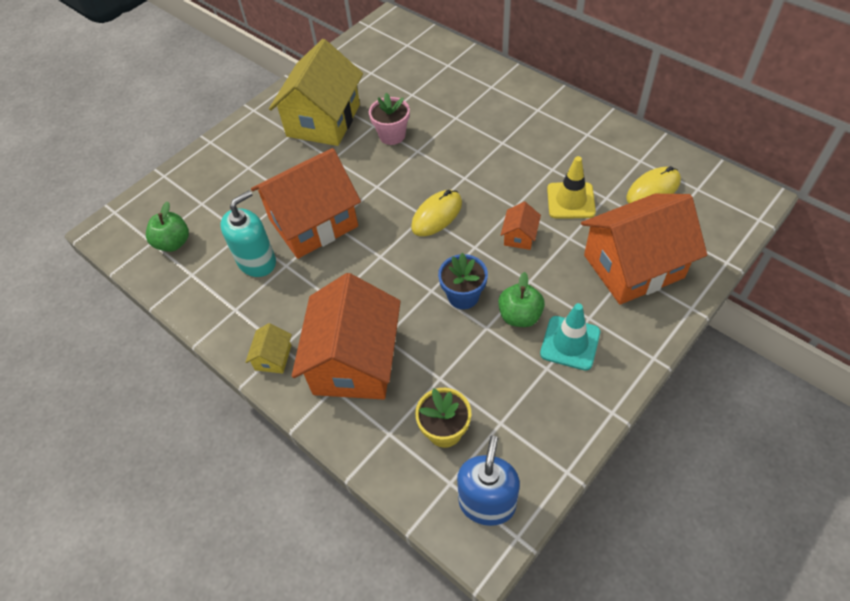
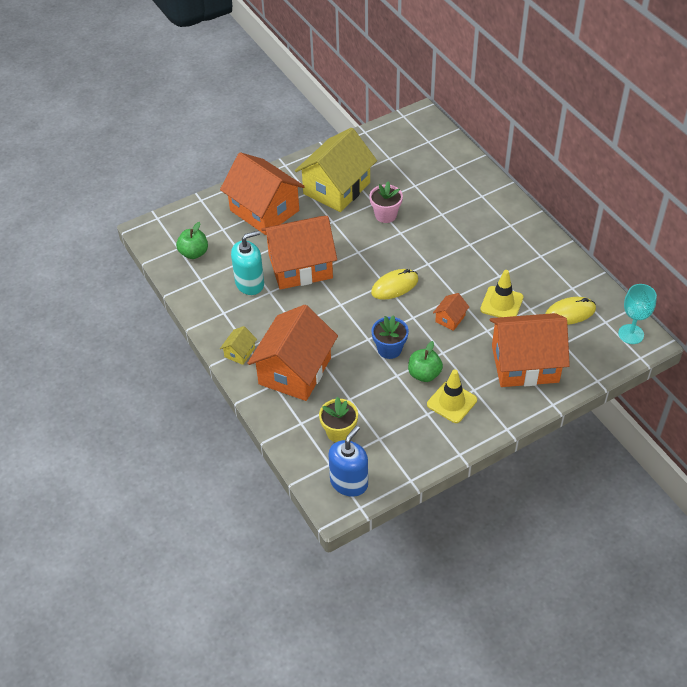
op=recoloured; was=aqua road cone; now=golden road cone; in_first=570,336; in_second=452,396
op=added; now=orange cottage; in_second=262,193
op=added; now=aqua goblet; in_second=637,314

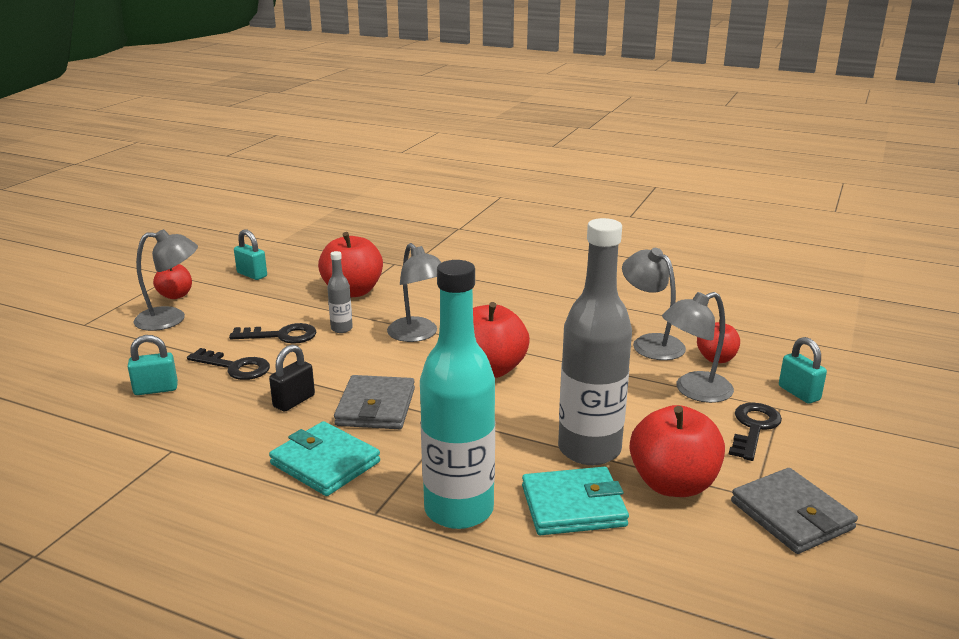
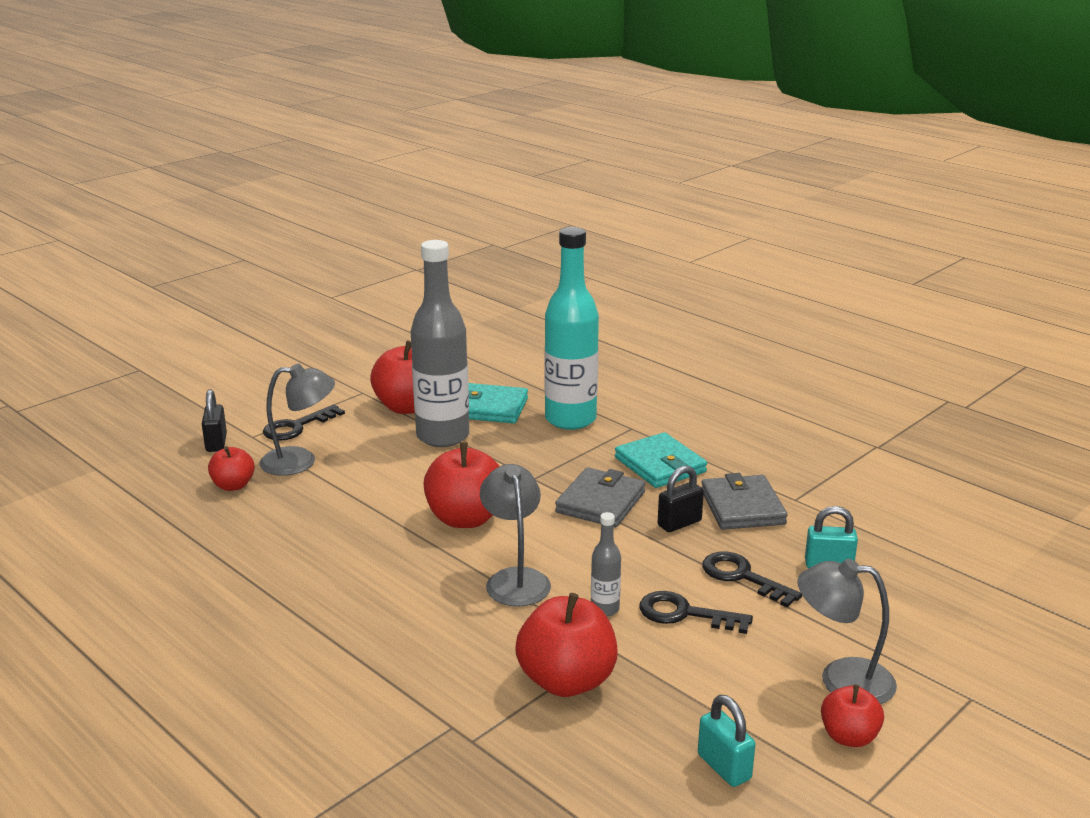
op=removed; was=ash-grey reading lamp; in_first=654,304
op=recoloured; was=aqua padlock; now=ebony padlock; in_first=803,370; in_second=214,420
op=moved; was=ash-grey billfold; in_first=794,511; in_second=744,501

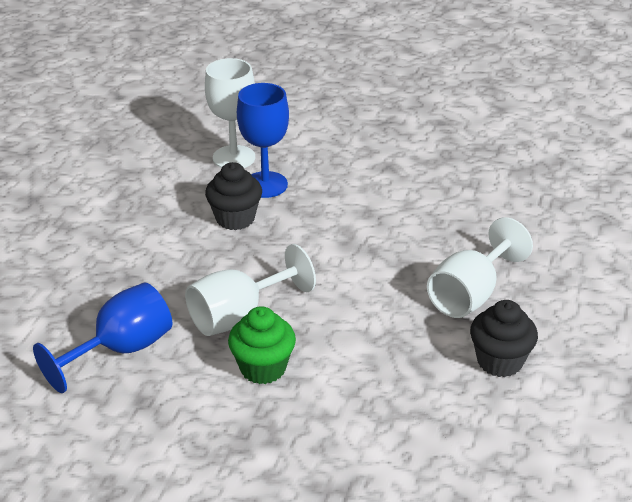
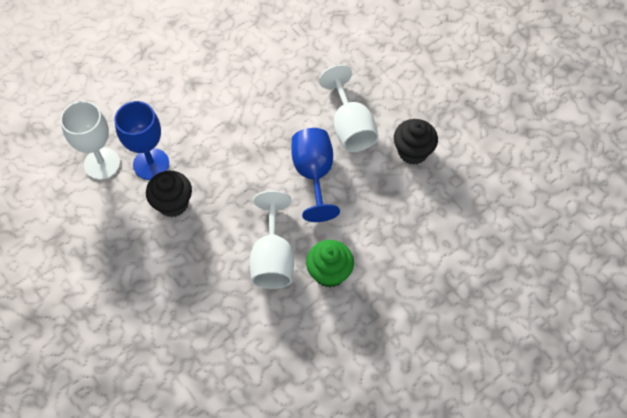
op=moved; was=blue goblet; in_first=102,338; in_second=315,175

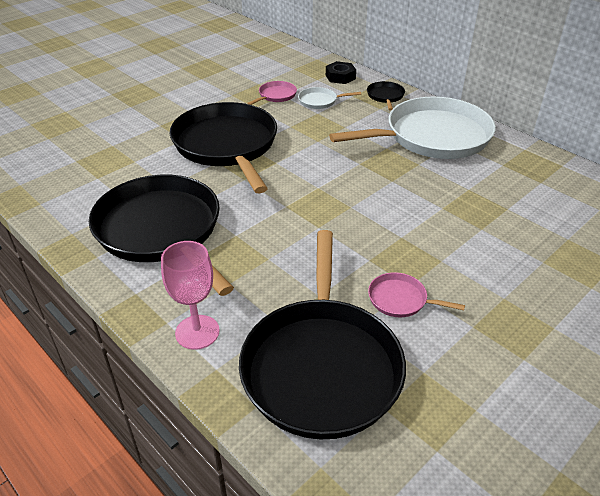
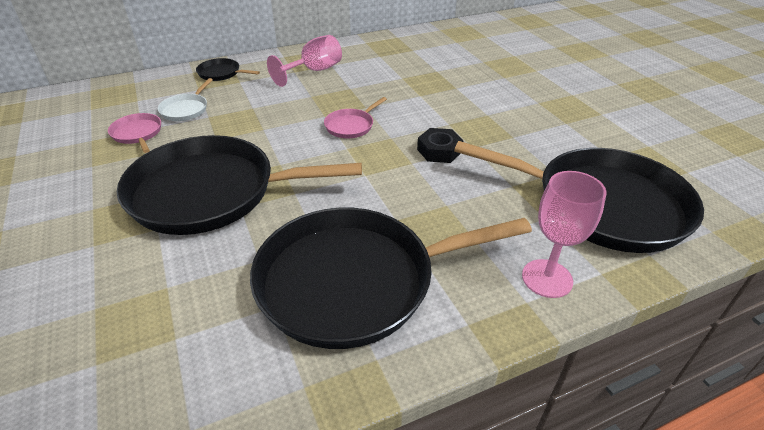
op=moved; was=ebony hexagon nut; in_first=341,72; in_second=440,145
op=replaced; was=pure white pan; now=rose-pink goblet; in_first=412,128; in_second=304,61
op=moved; was=rose-pink pan; in_first=416,294; in_second=355,117

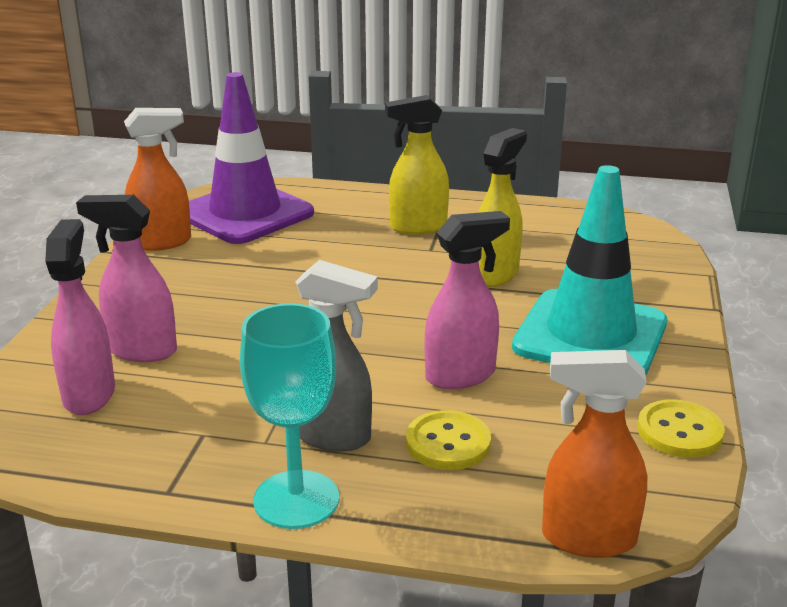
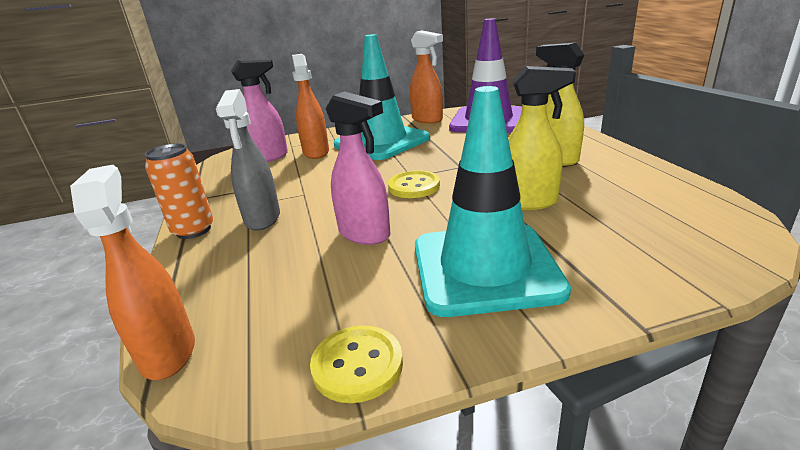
op=recoloured; was=rose-pink spray cleaner; now=orange spray cleaner; in_first=126,278; in_second=310,106
op=replaced; was=aqua goblet; now=orange soda can; in_first=289,416; in_second=179,191
op=moved; was=golden button; in_first=448,440; in_second=414,184
op=added; now=aqua road cone; in_second=382,97

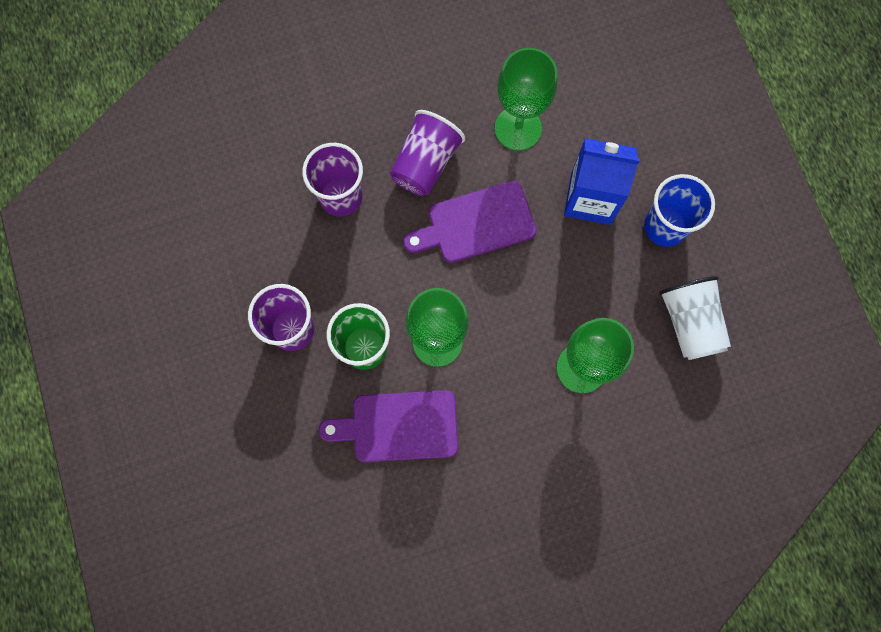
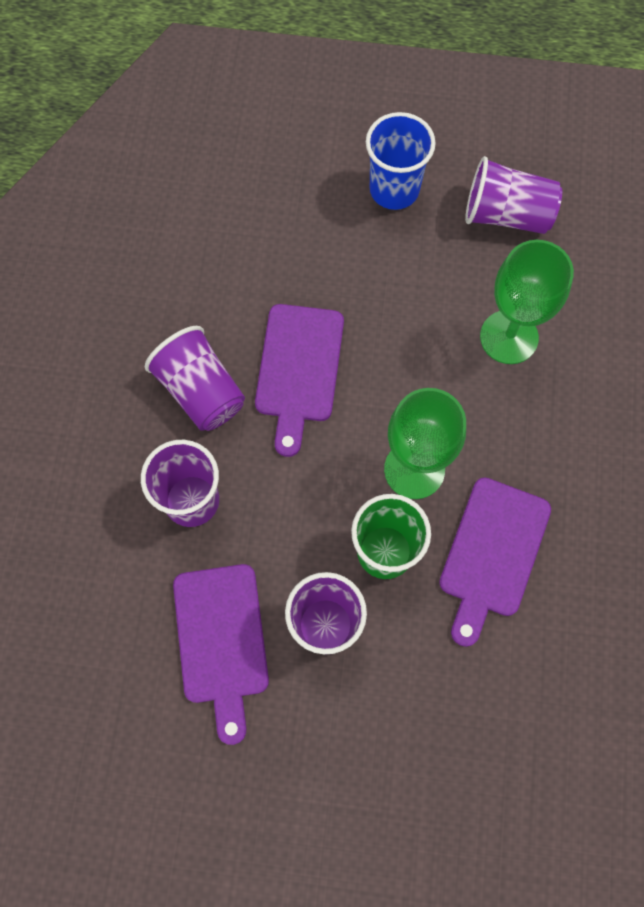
op=removed; was=leaf-green goblet; in_first=526,99
op=removed; was=blue carton; in_first=602,181
op=recoloured; was=pure white tumbler; now=royal purple tumbler; in_first=695,318; in_second=513,195
op=added; now=royal purple cutting board; in_second=221,654

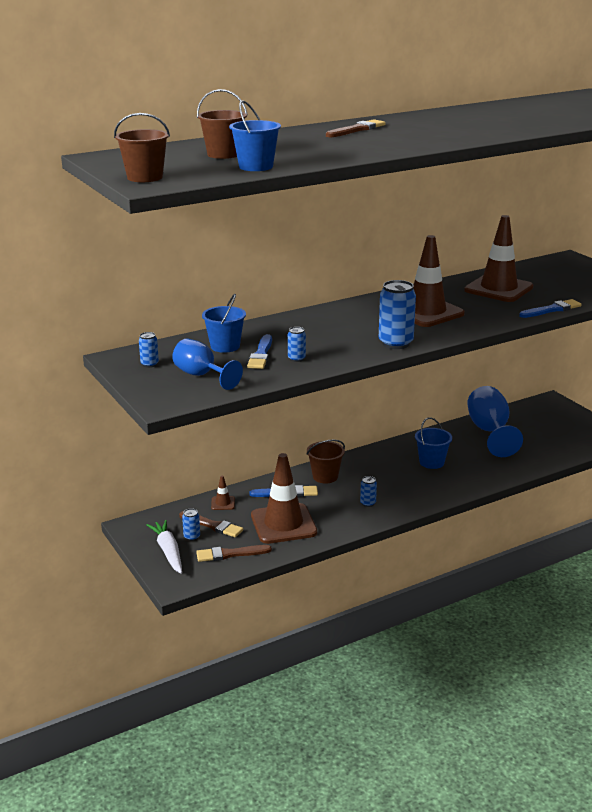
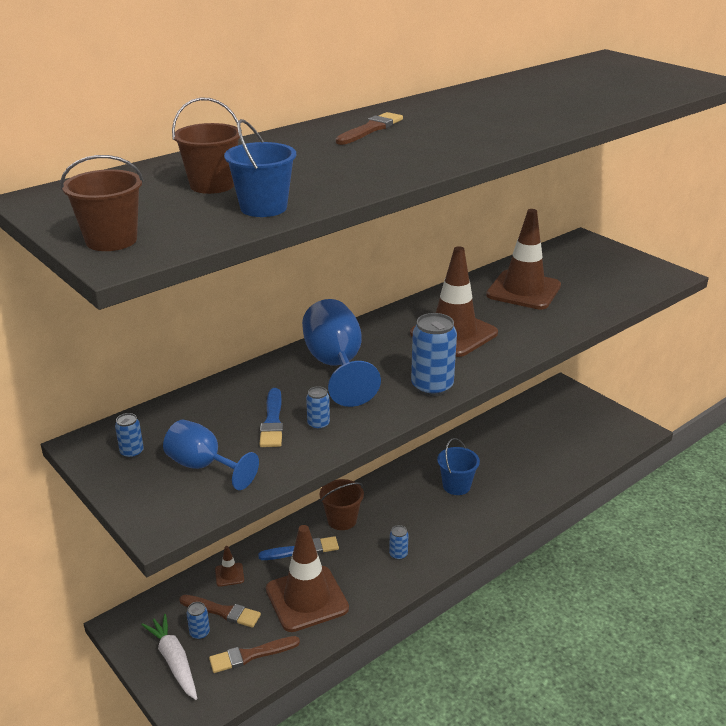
op=removed; was=blue bucket; in_first=224,323
op=removed; was=blue paintbrush; in_first=550,308
op=moved; was=blue goblet; in_first=495,421; in_second=341,353

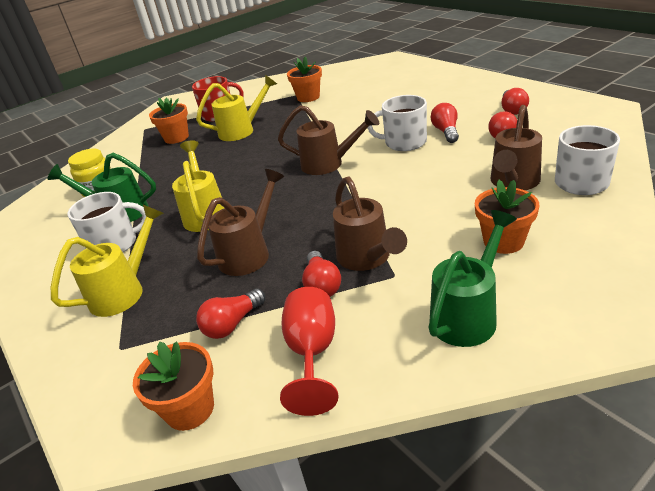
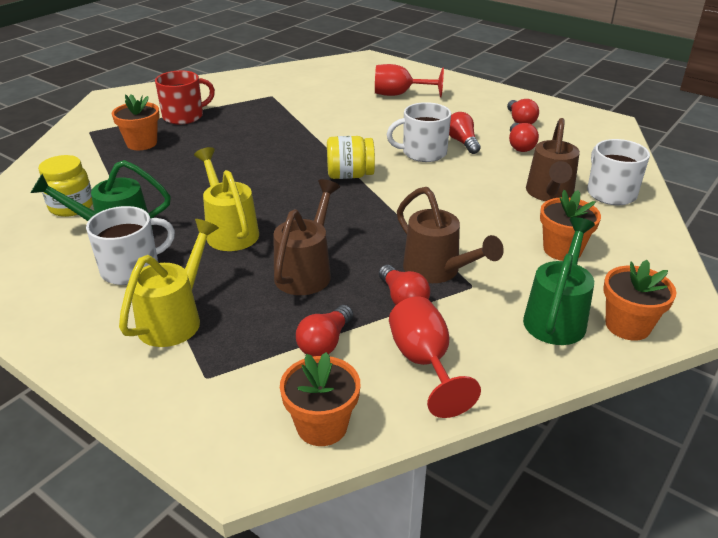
op=moved; was=orange potted plant; in_first=304,79; in_second=640,300
op=removed; was=golden watering can; in_first=236,108
op=replaced; was=russet watering can; now=golden jam jar; in_first=328,140; in_second=351,157
op=added; now=crimson goblet; in_second=409,80

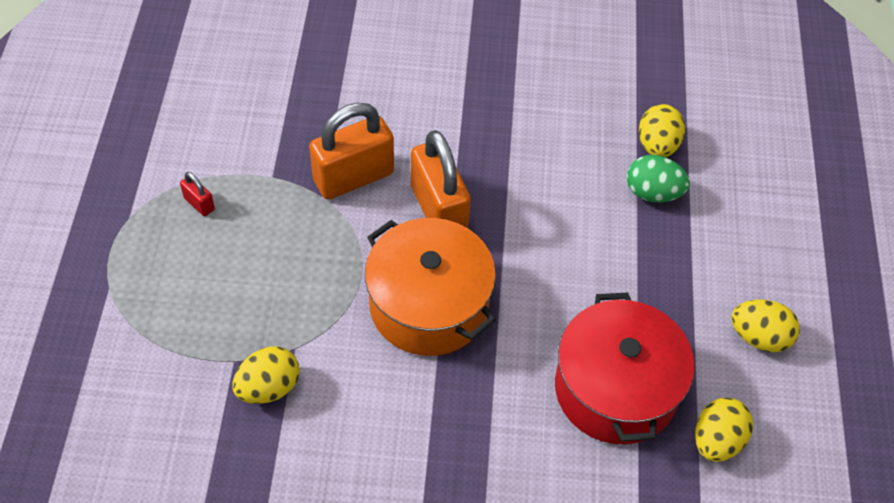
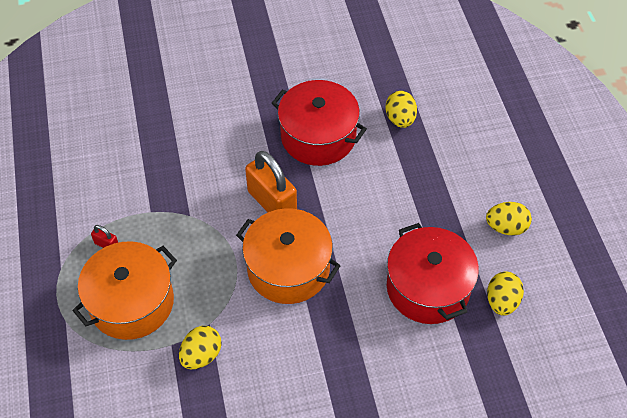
op=removed; was=orange padlock; in_first=351,151
op=removed; was=leaf-green egg; in_first=658,178
op=added; now=crimson cooking pot; in_second=319,123
op=added; now=orange cooking pot; in_second=124,290

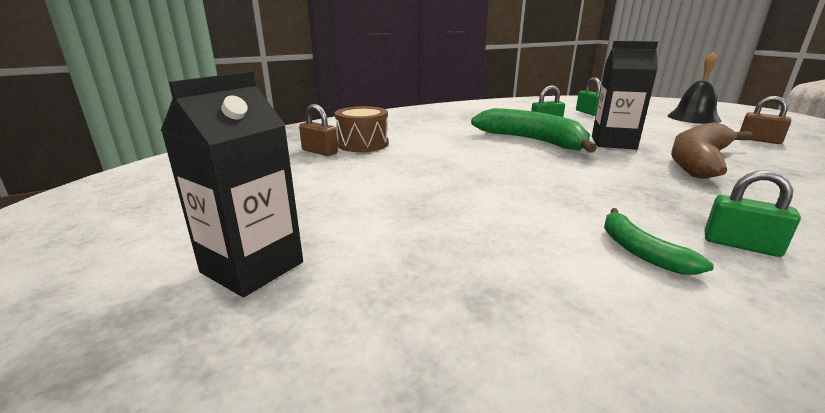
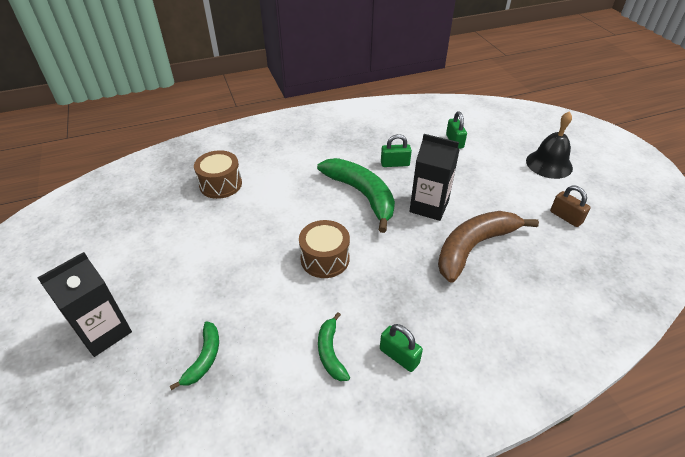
op=removed; was=russet padlock; in_first=318,130
op=added; now=russet snare drum; in_second=324,249
op=added; now=leaf-green toy banana; in_second=194,355

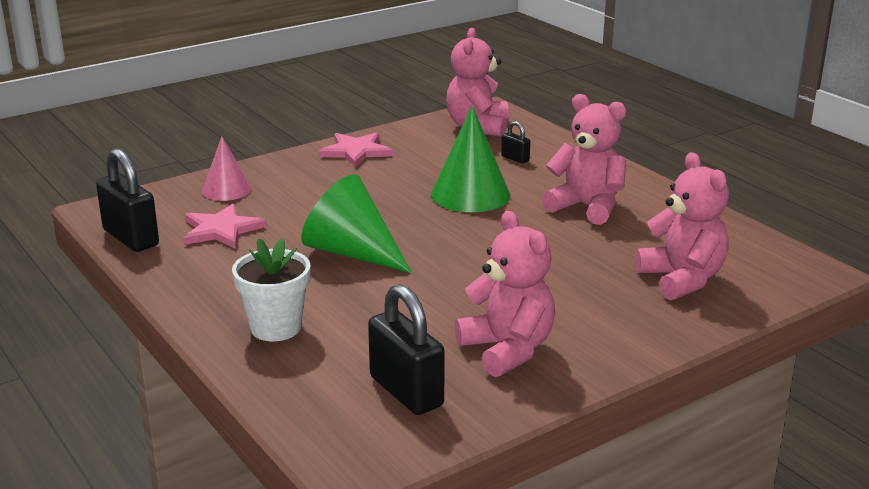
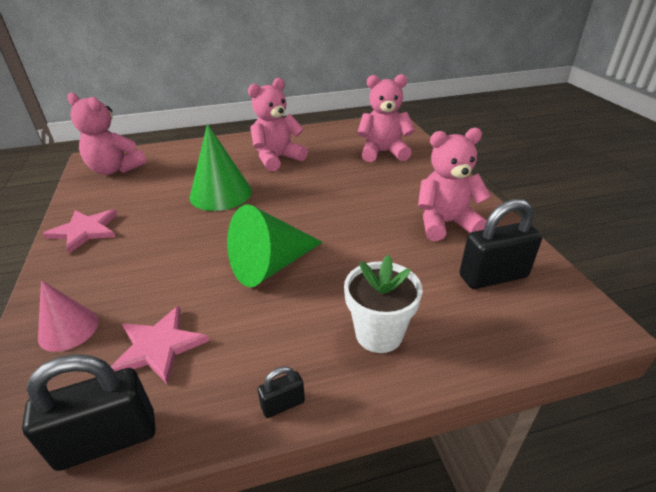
op=moved; was=ebony padlock; in_first=515,142; in_second=281,392

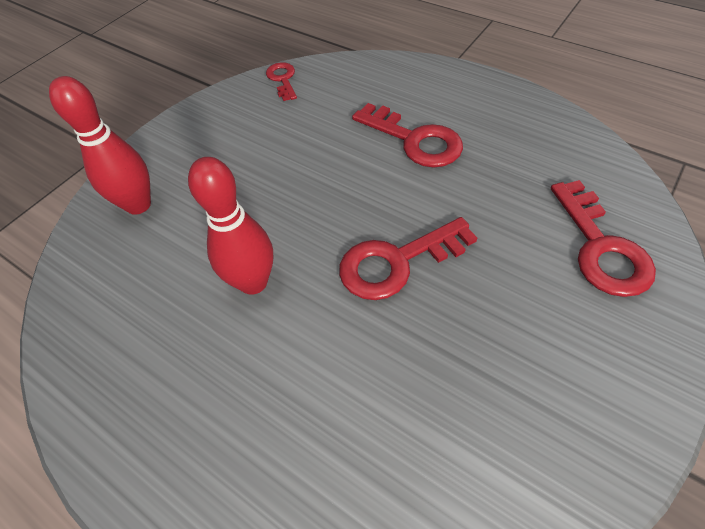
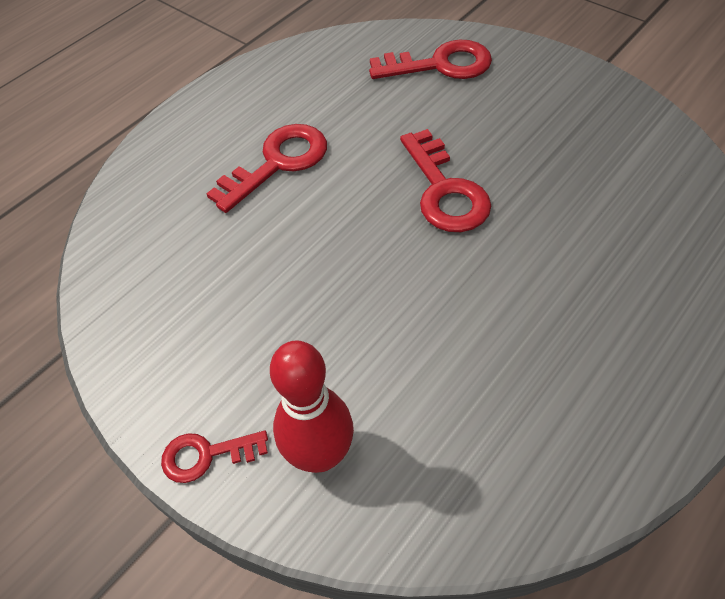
op=moved; was=crimson key; in_first=281,81; in_second=214,457
op=removed; was=crimson bowling pin; in_first=230,226

